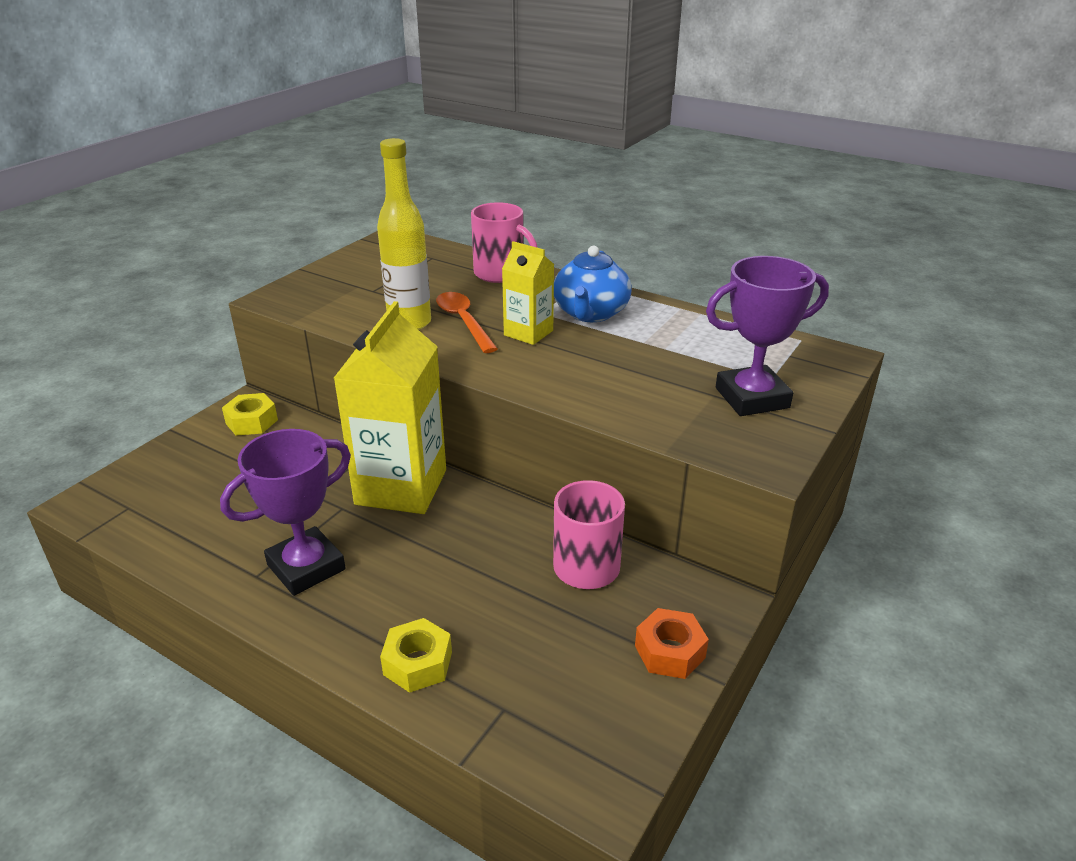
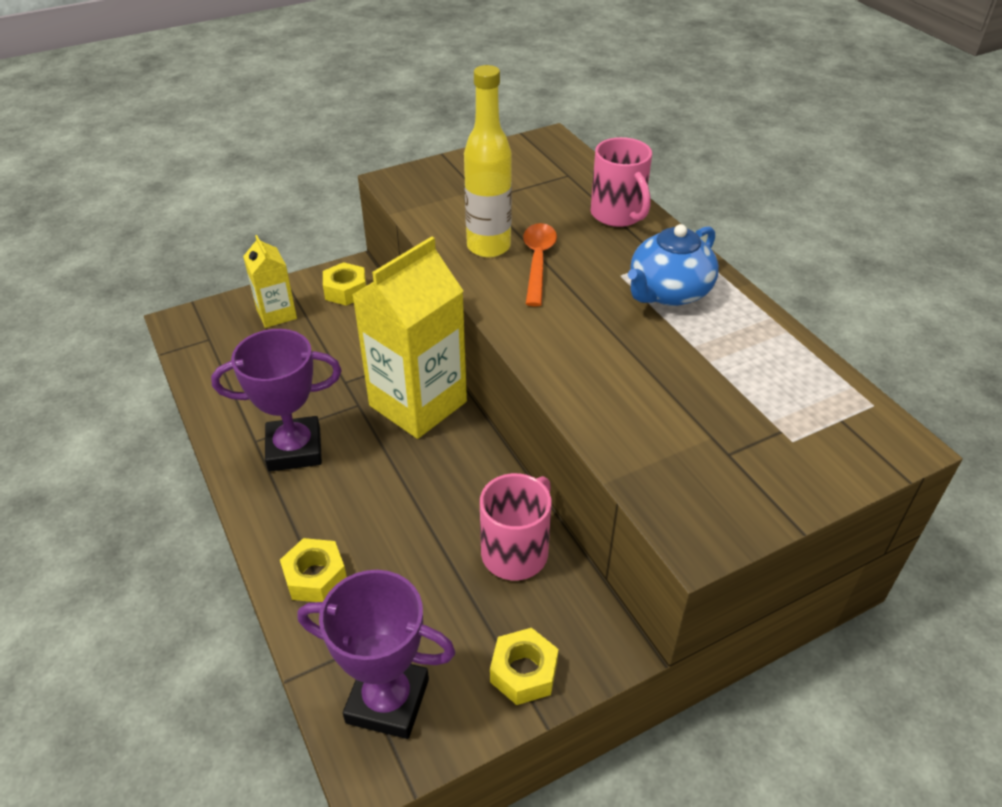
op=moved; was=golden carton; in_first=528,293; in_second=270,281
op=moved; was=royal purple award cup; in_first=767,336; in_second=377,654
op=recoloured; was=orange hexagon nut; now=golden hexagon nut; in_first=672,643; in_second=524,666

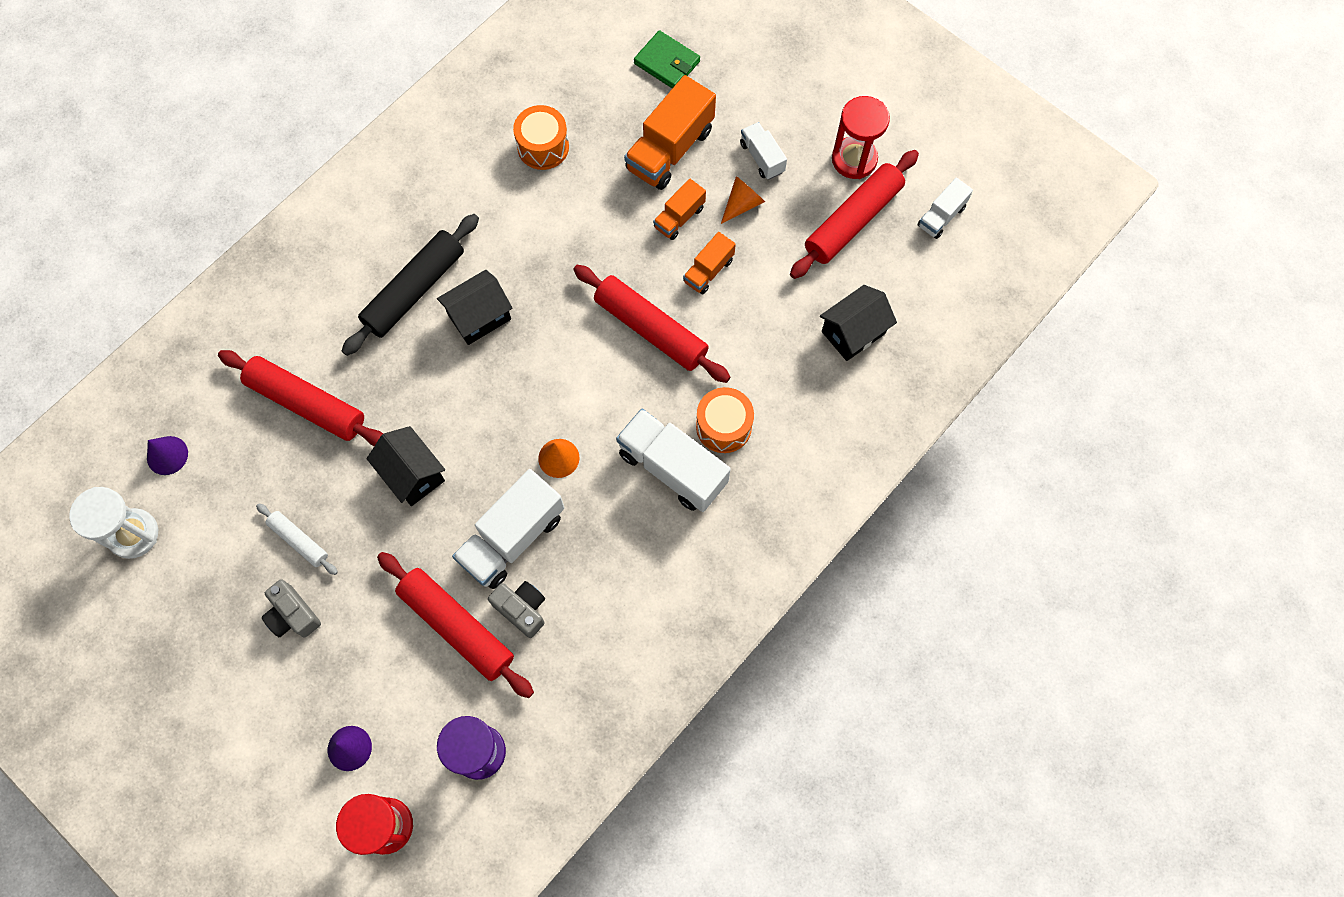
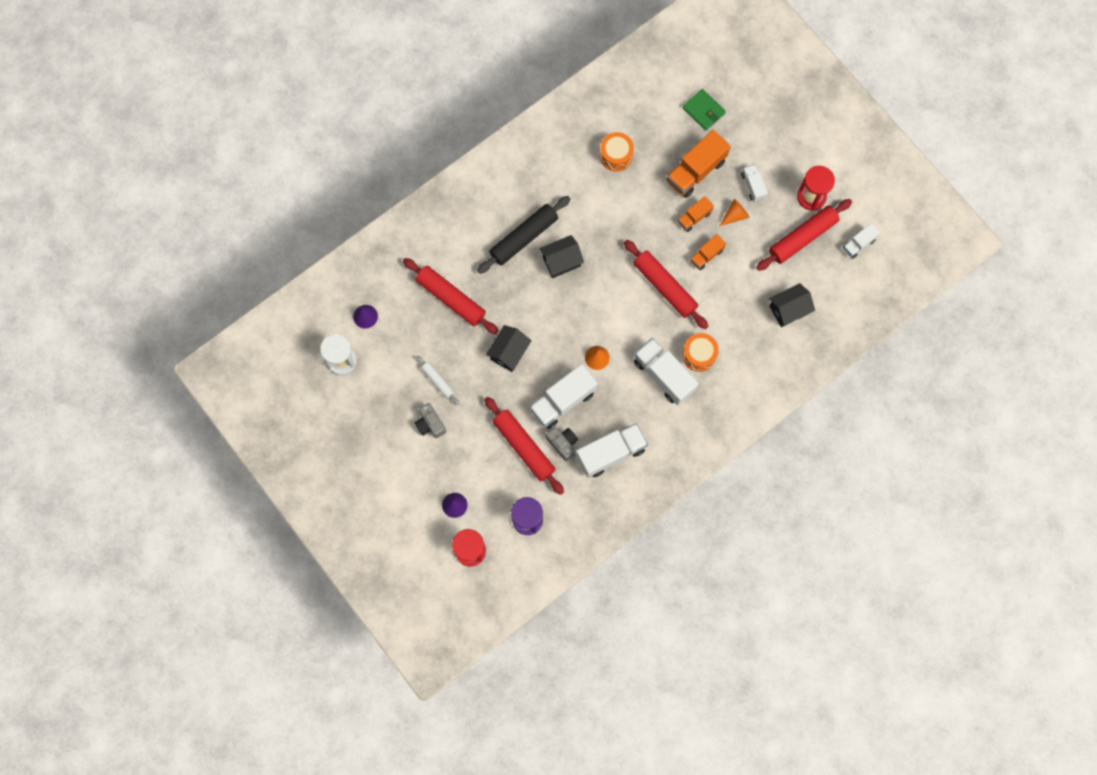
op=turned; was=ebony cottage; in_first=406,466; in_second=508,348; clockwise=60
op=added; now=pure white lorry; in_second=612,450

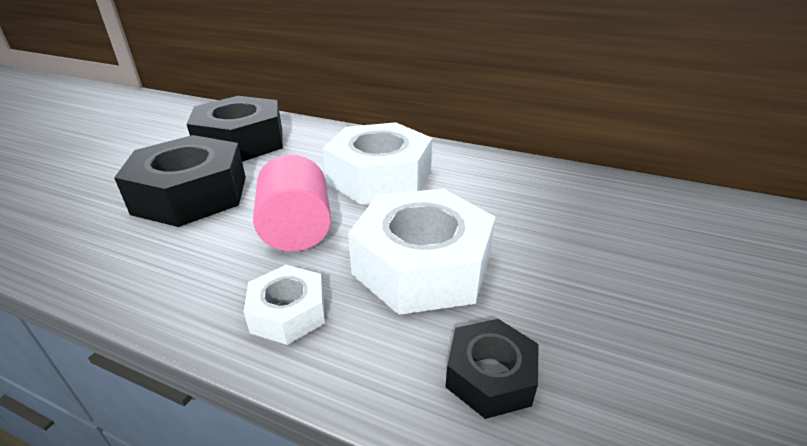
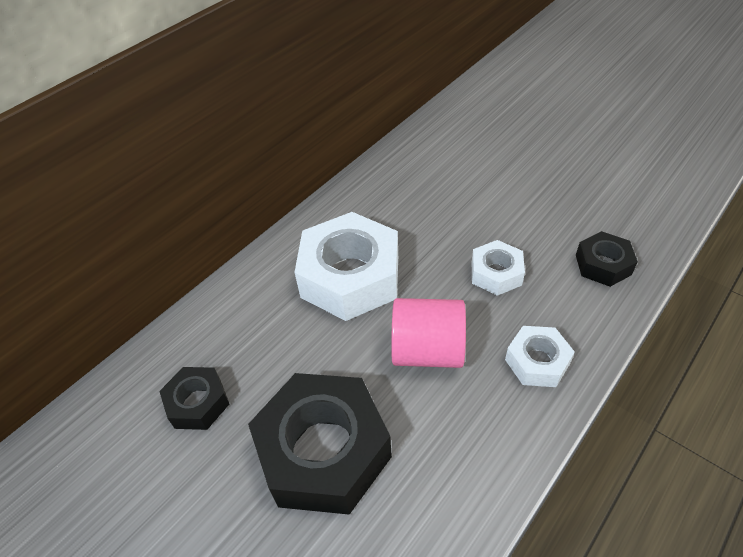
op=resized; was=ebony hexagon nut; in_first=235,129; in_second=194,398; ratio=0.51
op=resized; was=pure white hexagon nut; in_first=421,252; in_second=498,268; ratio=0.51

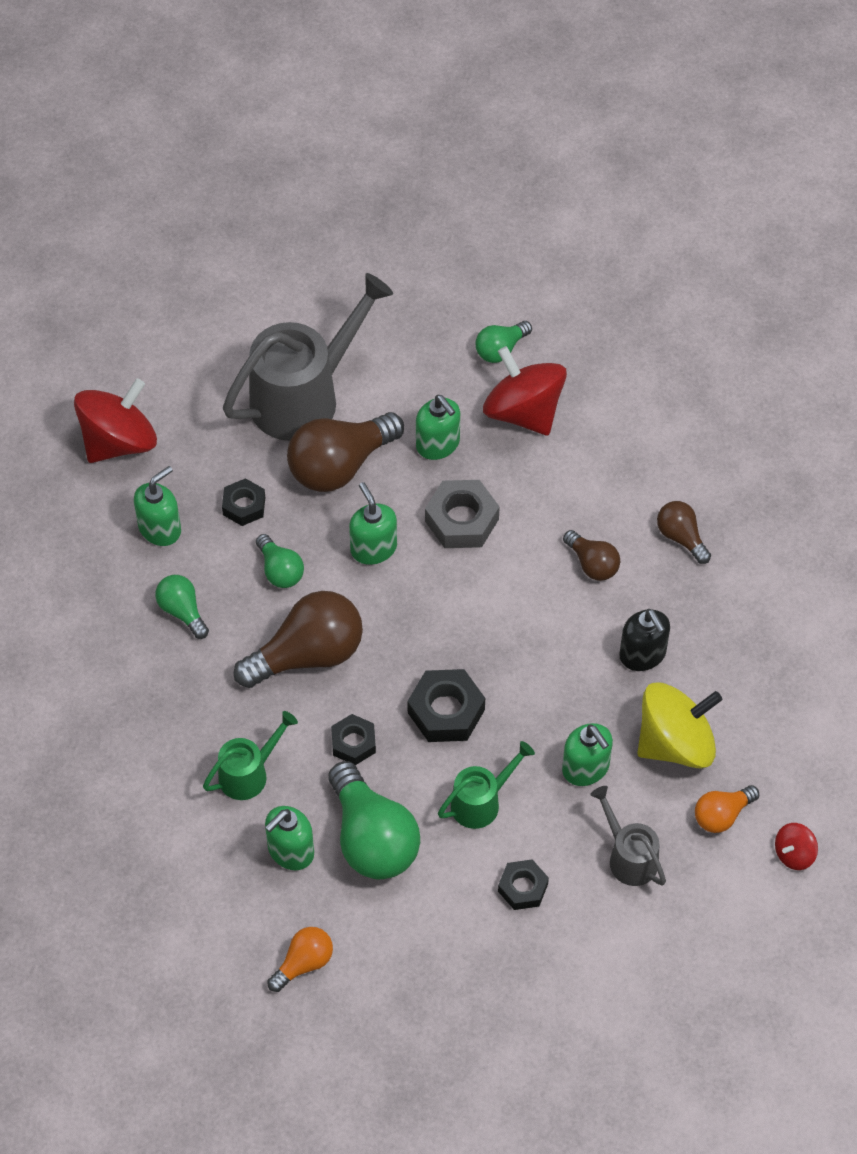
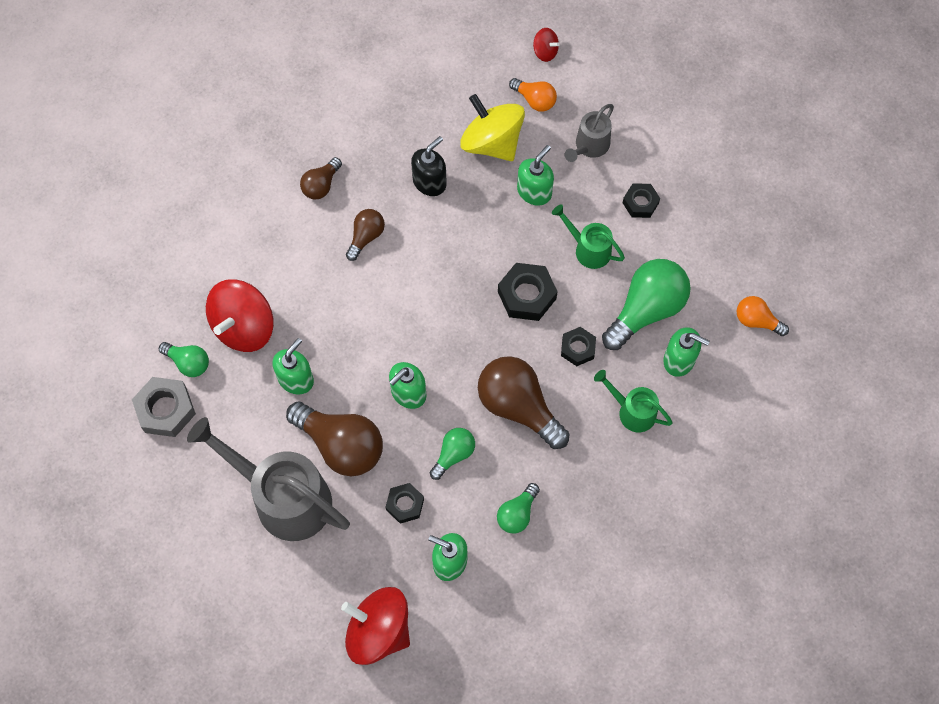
op=moved; was=ash-grey hexagon nut; in_first=462,514; in_second=164,407

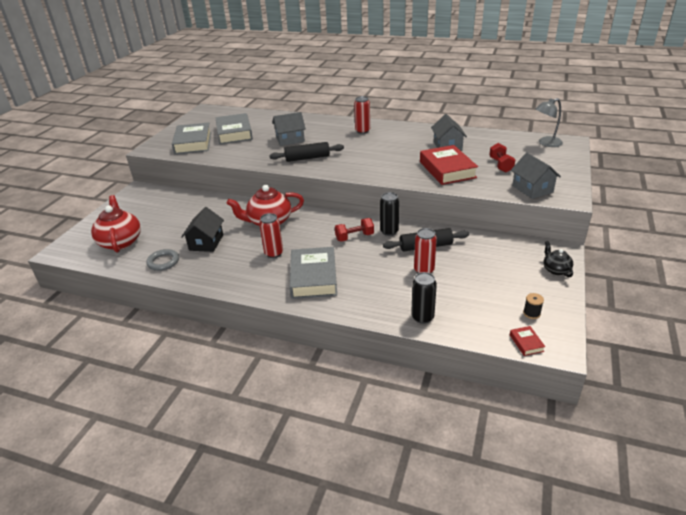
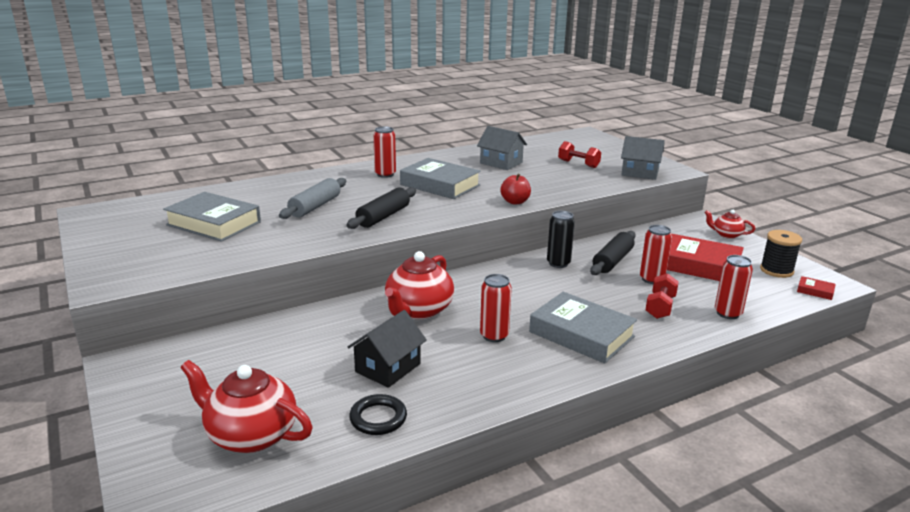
op=removed; was=ash-grey reading lamp; in_first=549,122
op=replaced; was=ash-grey cottage; now=ash-grey pastry roller; in_first=289,129; in_second=312,198
op=moved; was=ash-grey hardcover; in_first=191,138; in_second=440,178
op=moved; was=crimson hardcover; in_first=449,165; in_second=705,257
op=turned; was=ebony cottage; in_first=202,229; in_second=387,349; clockwise=75
op=moved; was=crimson dumbbell; in_first=354,230; in_second=662,296
op=recoloured; was=ebony teapot; now=crimson teapot; in_first=558,259; in_second=729,224
op=recoloured; was=ash-grey ring; now=ebony ring; in_first=162,260; in_second=378,414
op=recoloured; was=ebony soda can; now=crimson soda can; in_first=424,298; in_second=734,287
op=resized; was=ebony bobbin; in_first=533,306; in_second=781,254; ratio=1.79
op=added; now=crimson apple; in_second=515,189

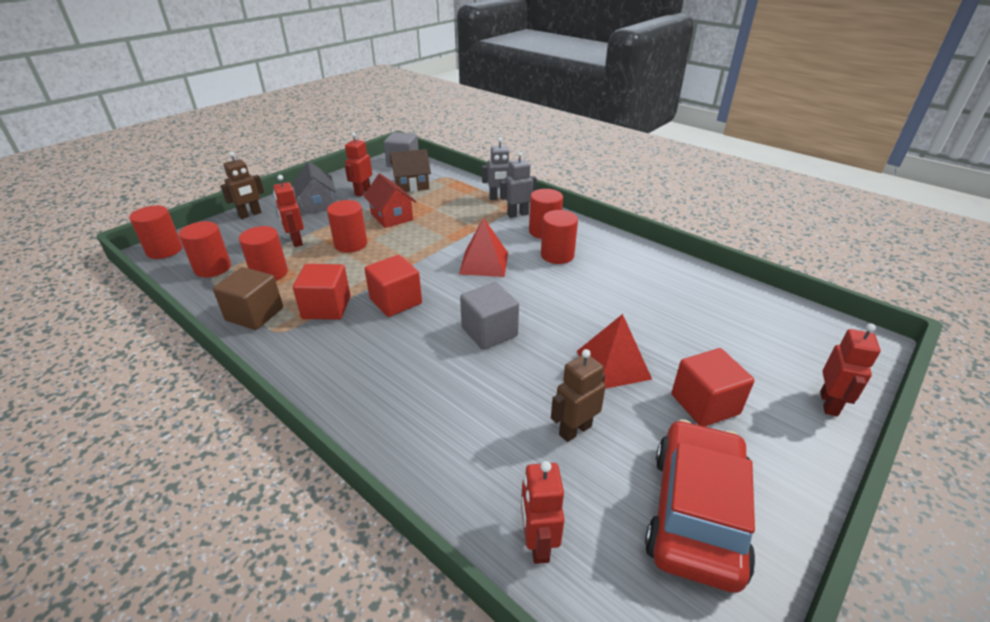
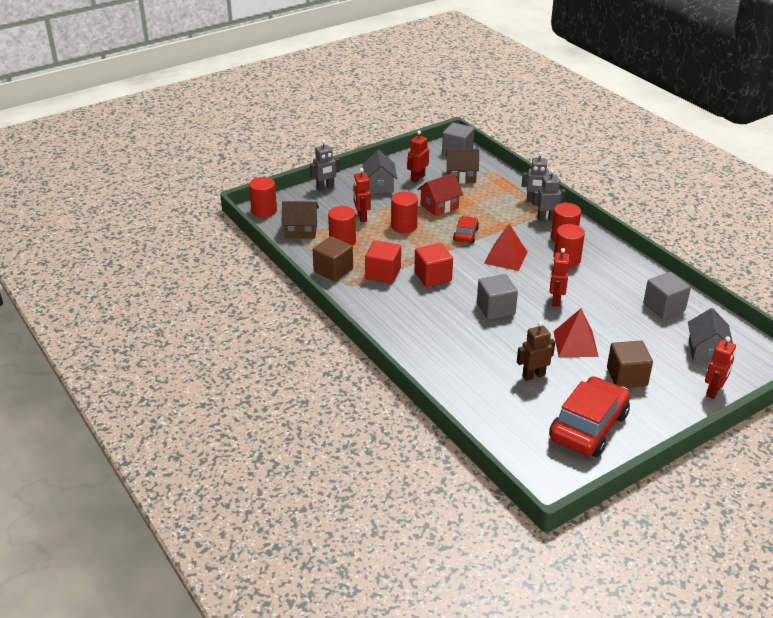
op=recoloured; was=russet toy robot; now=ash-grey toy robot; in_first=242,185; in_second=325,165
op=turned; was=crimson cottage; in_first=389,201; in_second=440,194; clockwise=75
op=replaced; was=crimson solid cylinder; now=russet cottage; in_first=205,249; in_second=300,220
op=recoloured; was=crimson block; now=russet block; in_first=713,387; in_second=630,364
op=moved; was=crimson toy robot; in_first=543,512; in_second=560,277
op=added; now=crimson automobile; in_second=466,229
op=added; now=ash-grey block; in_second=667,295
op=added; now=ash-grey cottage; in_second=710,335

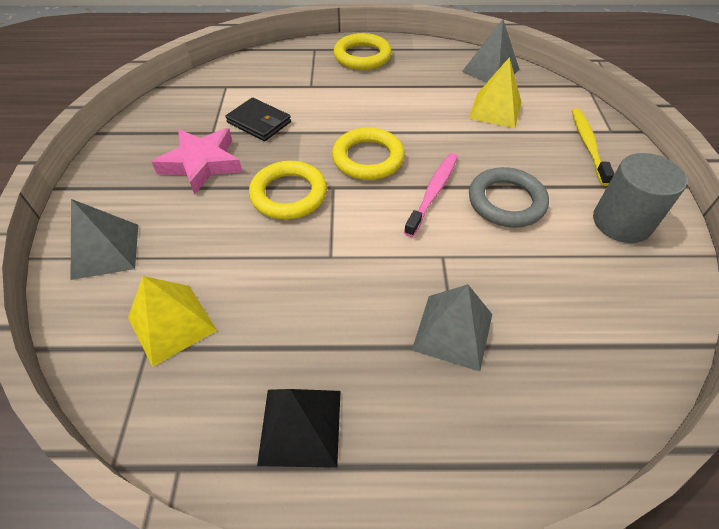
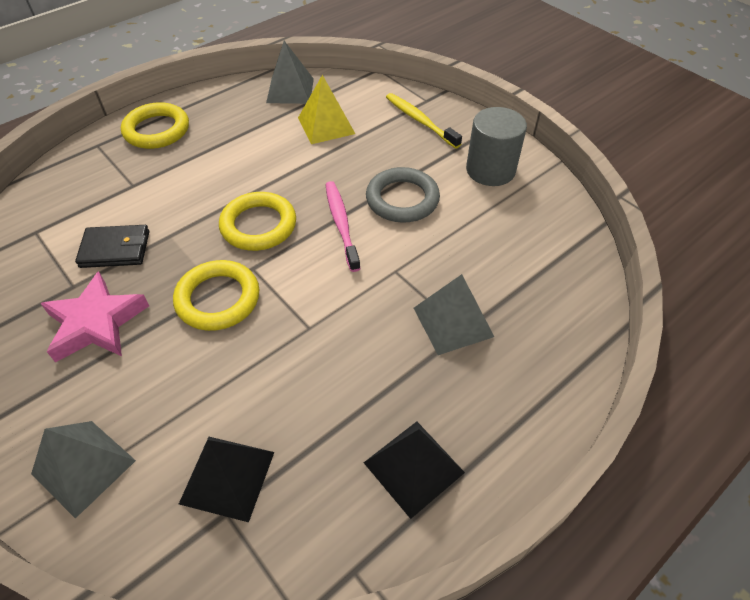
op=recoloured; was=golden pyramid; now=ebony pyramid; in_first=172,321; in_second=226,479

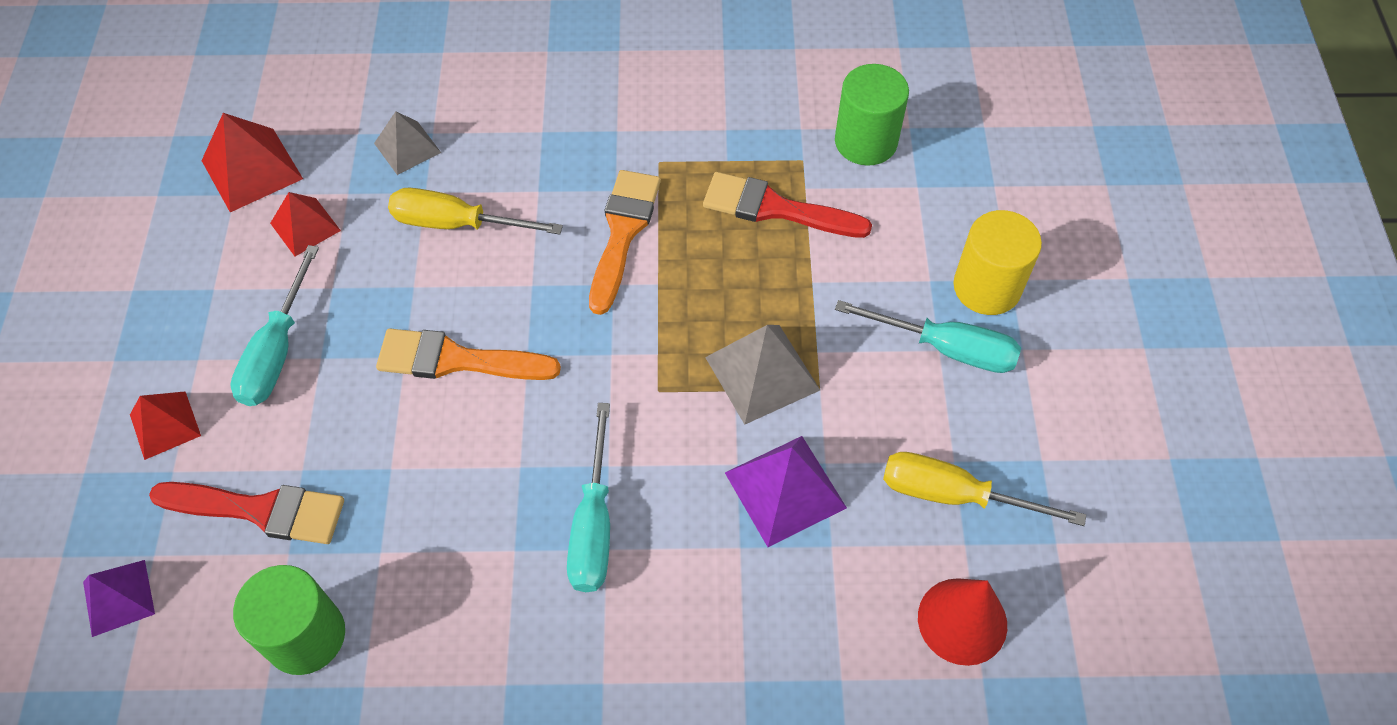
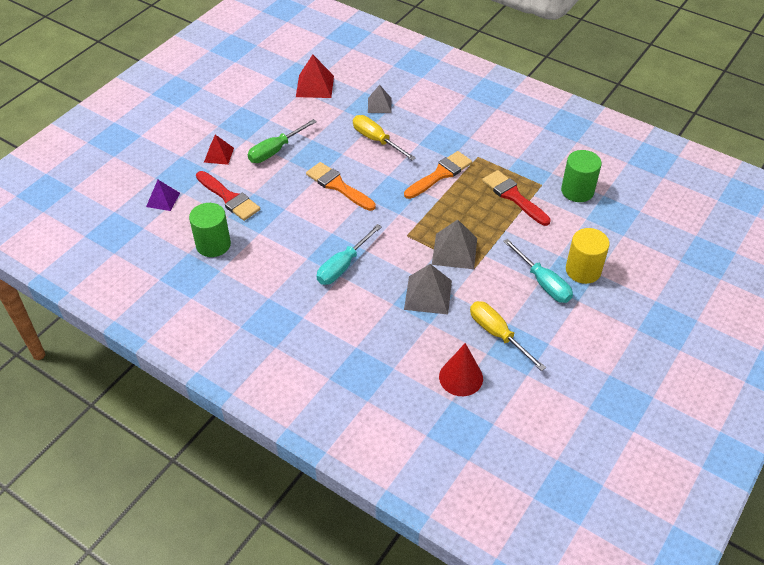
op=removed; was=crimson pyramid; in_first=305,224
op=recoloured; was=aqua hand screwdriver; now=leaf-green hand screwdriver; in_first=274,325; in_second=282,141
op=recoloured; was=royal purple pyramid; now=ash-grey pyramid; in_first=786,491; in_second=428,289

